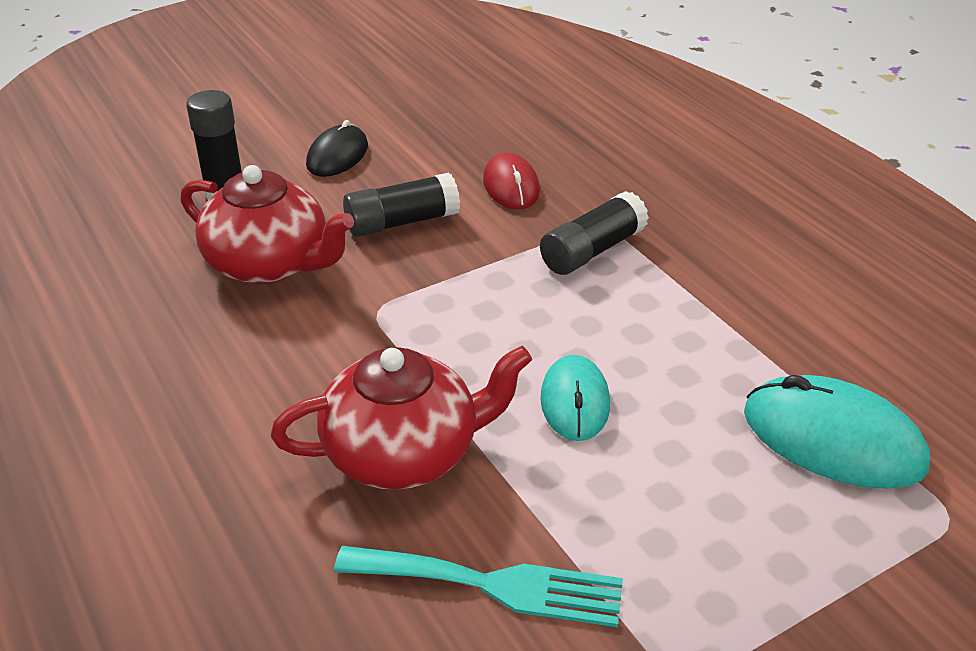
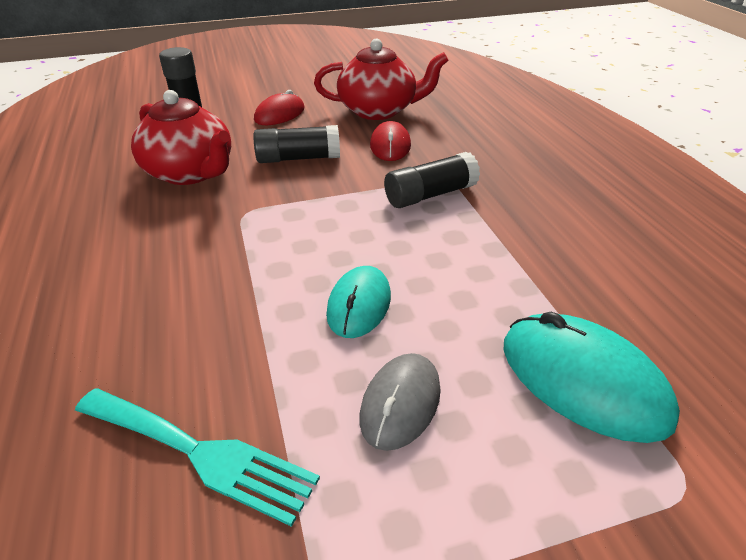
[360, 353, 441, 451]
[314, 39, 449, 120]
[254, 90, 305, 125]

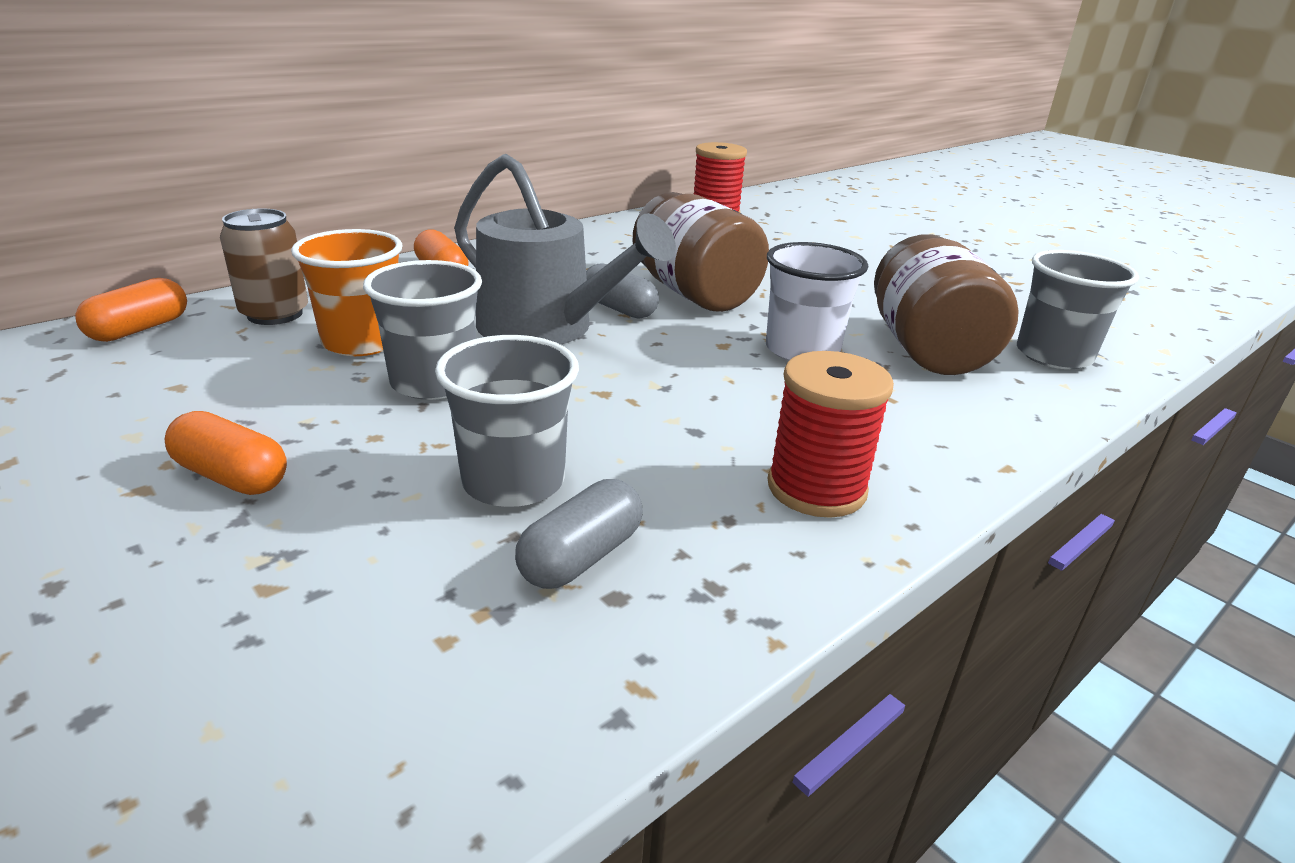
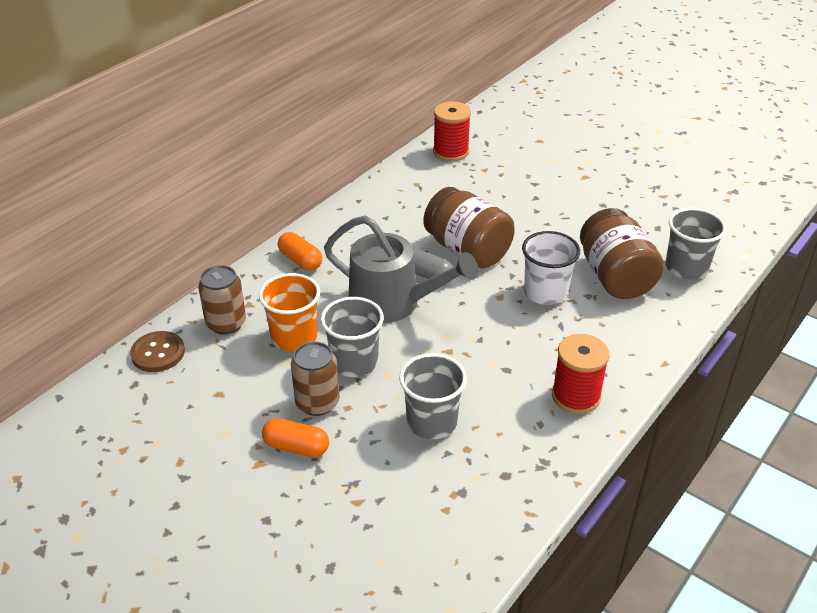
[515, 479, 643, 589] (first image)
[291, 341, 339, 416]
[130, 331, 185, 372]

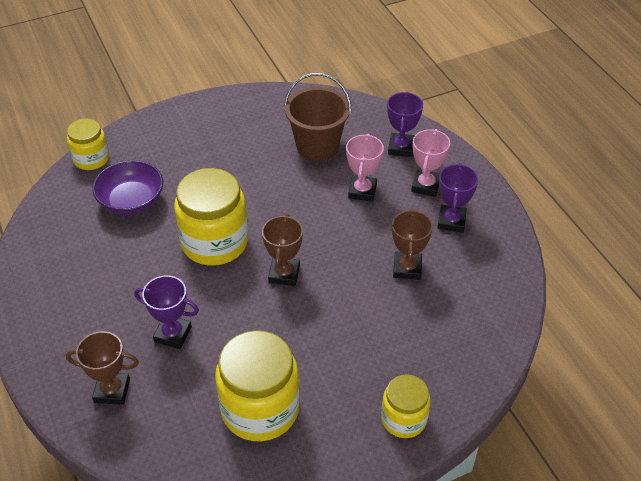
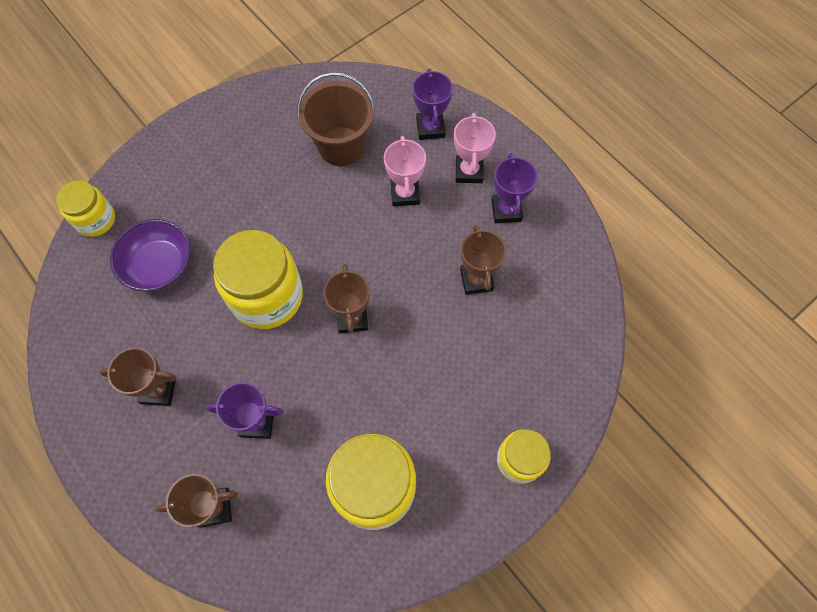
[99, 348, 177, 406]

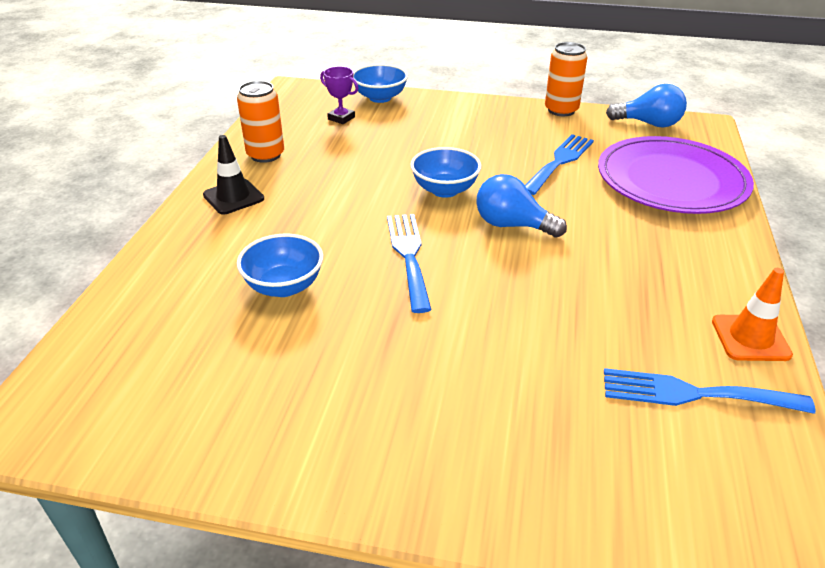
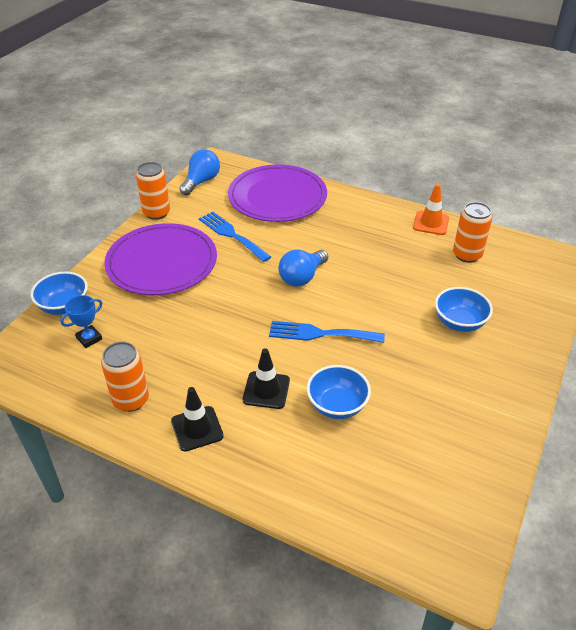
[104, 223, 217, 295]
[243, 348, 290, 409]
[435, 287, 493, 332]
[453, 202, 492, 263]
[61, 295, 102, 348]

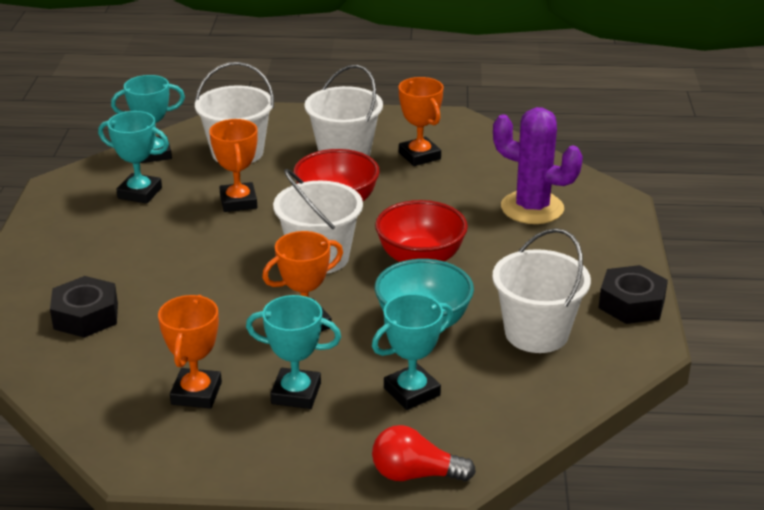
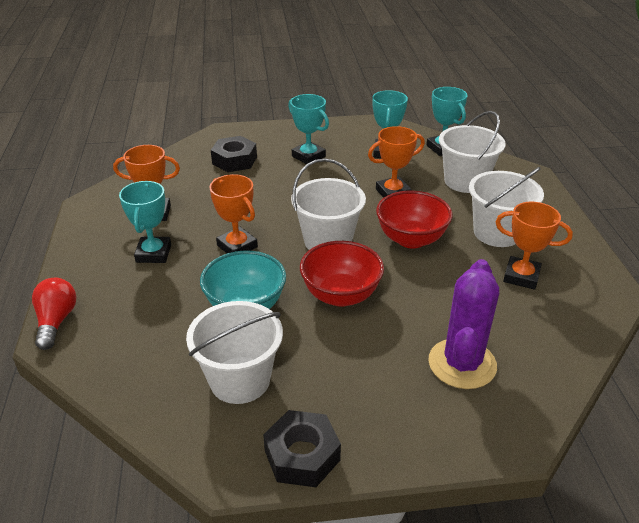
[288, 94, 329, 164]
[496, 202, 573, 290]

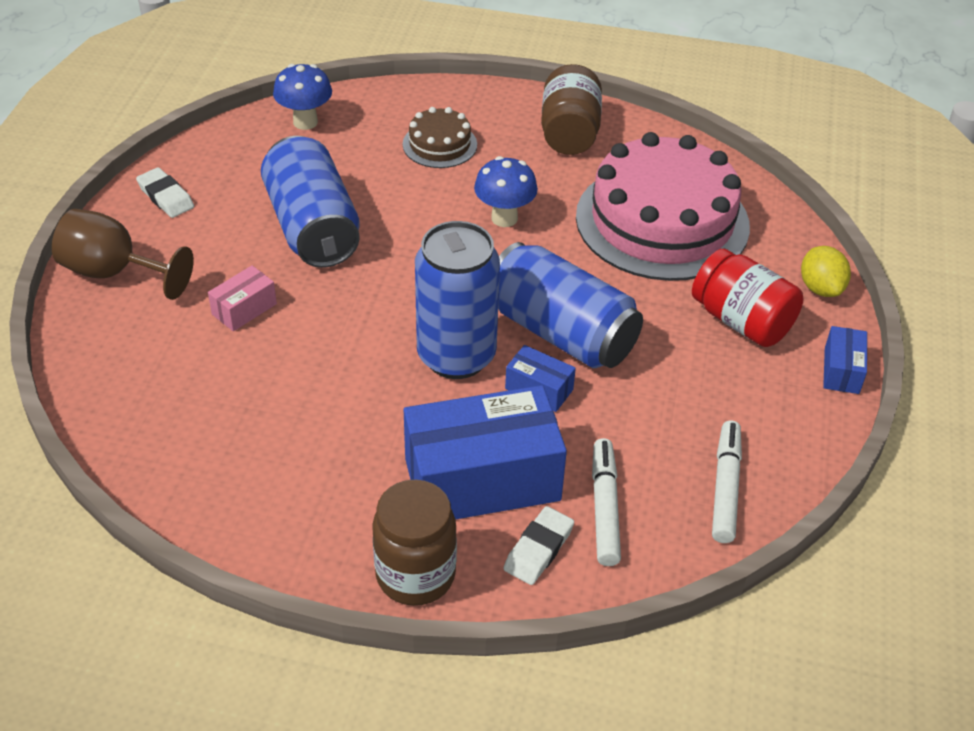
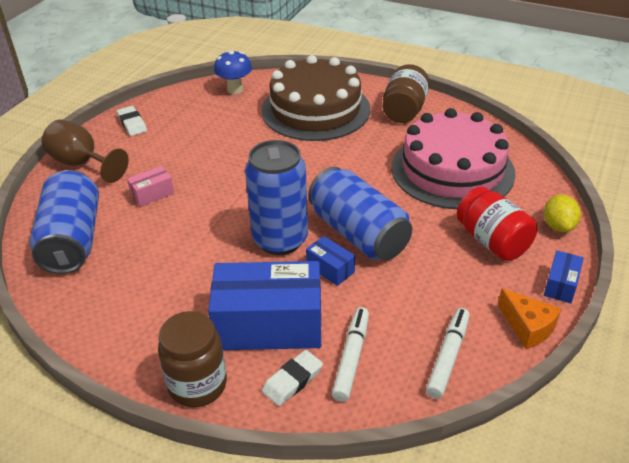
[474, 156, 538, 227] (first image)
[498, 288, 561, 349]
[29, 170, 99, 274]
[261, 55, 370, 141]

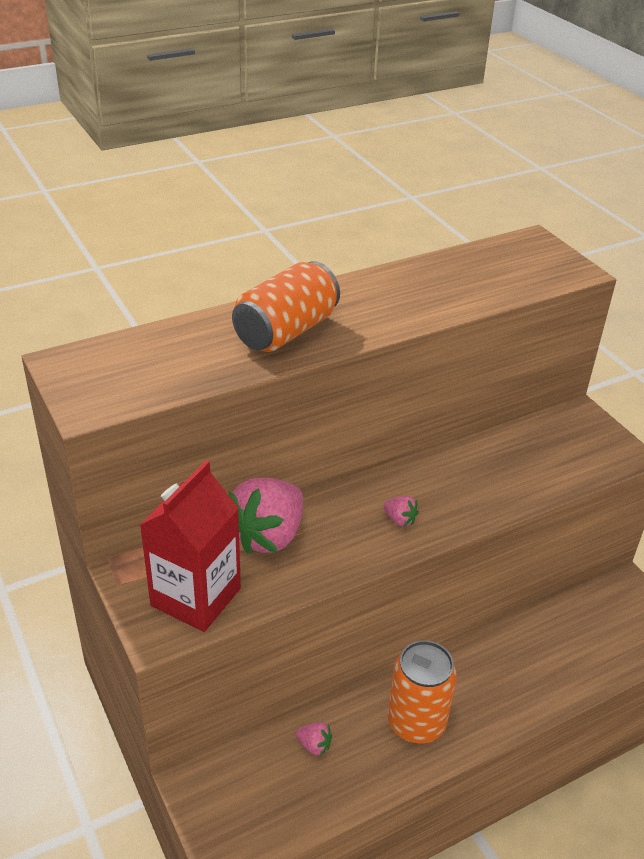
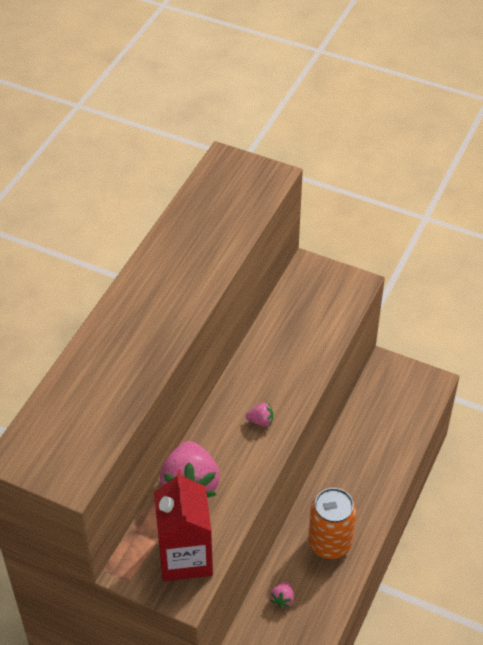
[232, 261, 340, 352] (first image)
[271, 582, 294, 608]

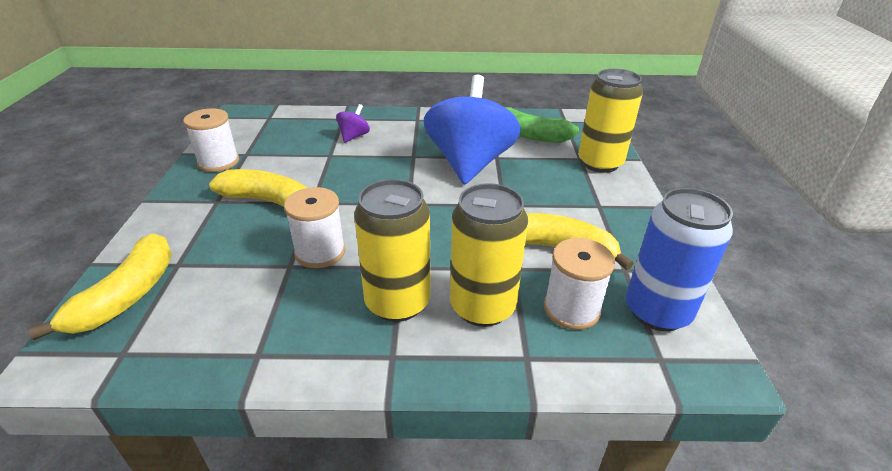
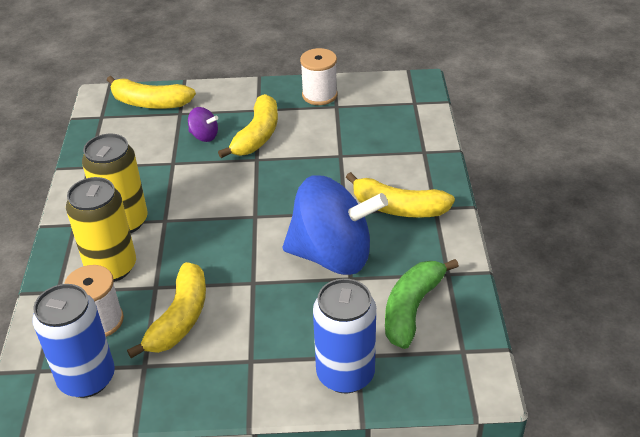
[284, 187, 346, 268] (first image)
[346, 172, 455, 218]
[188, 107, 218, 142]
[313, 278, 376, 393]

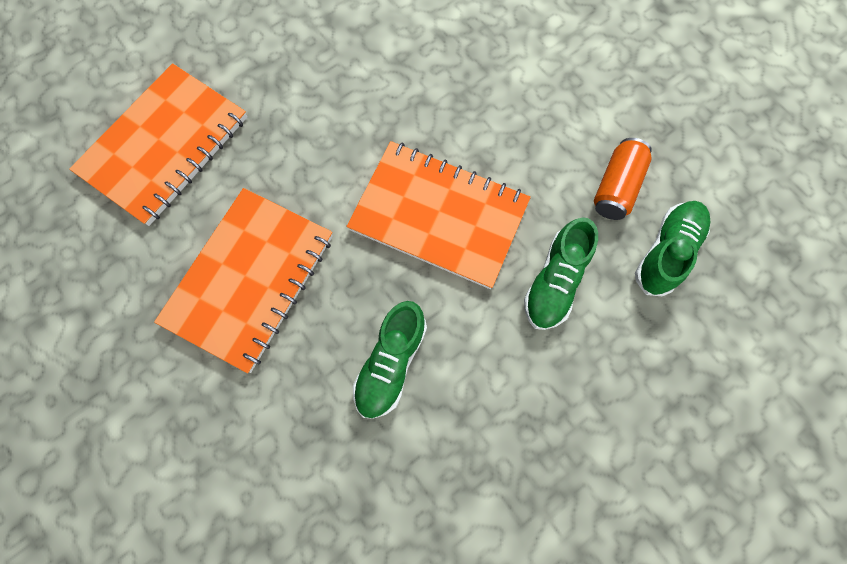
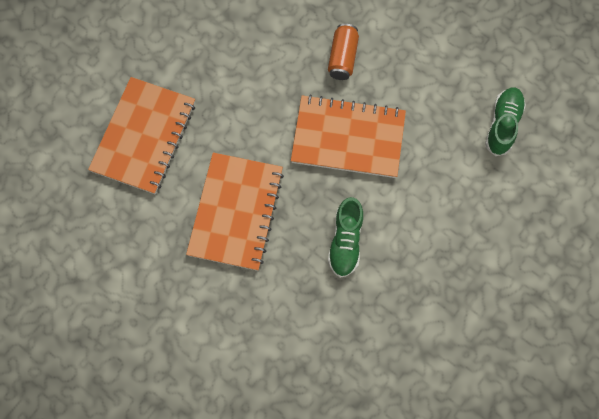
[524, 217, 598, 330] (first image)
[328, 24, 359, 80]

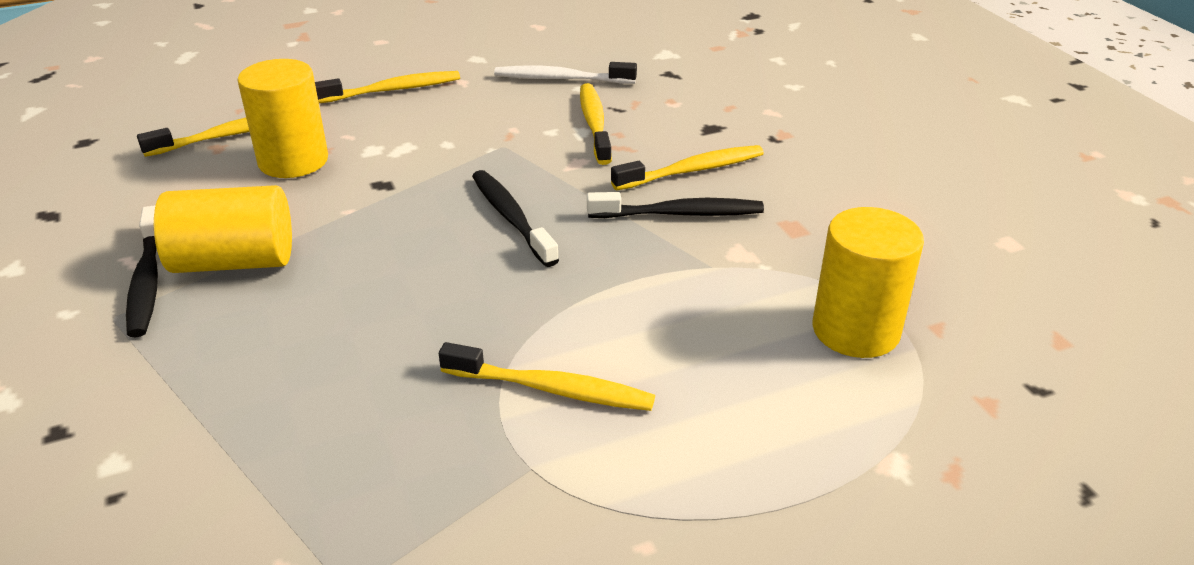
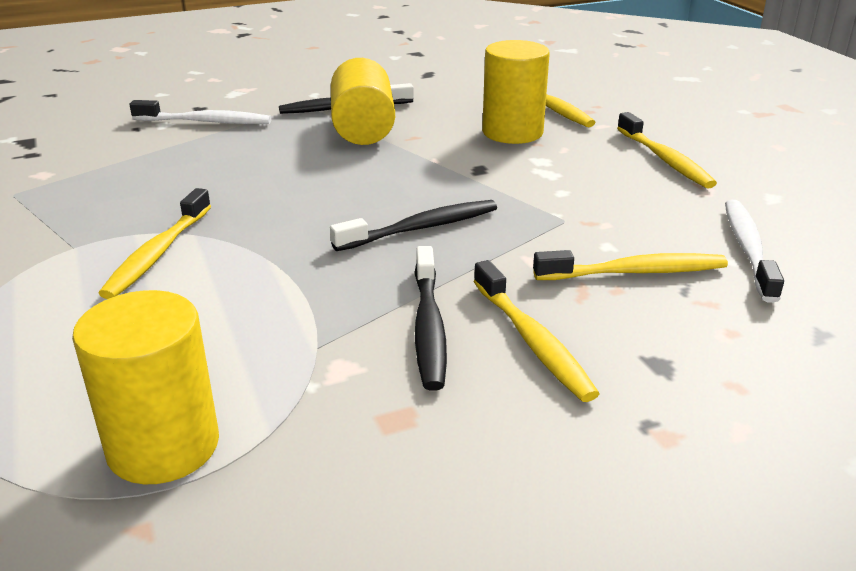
[130, 100, 272, 124]

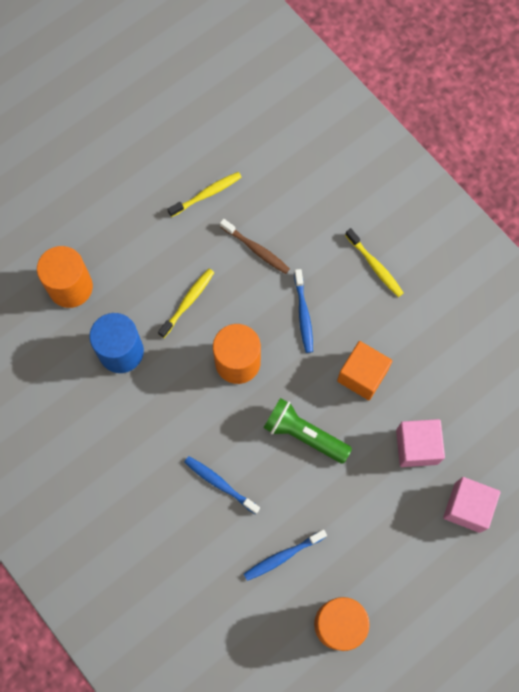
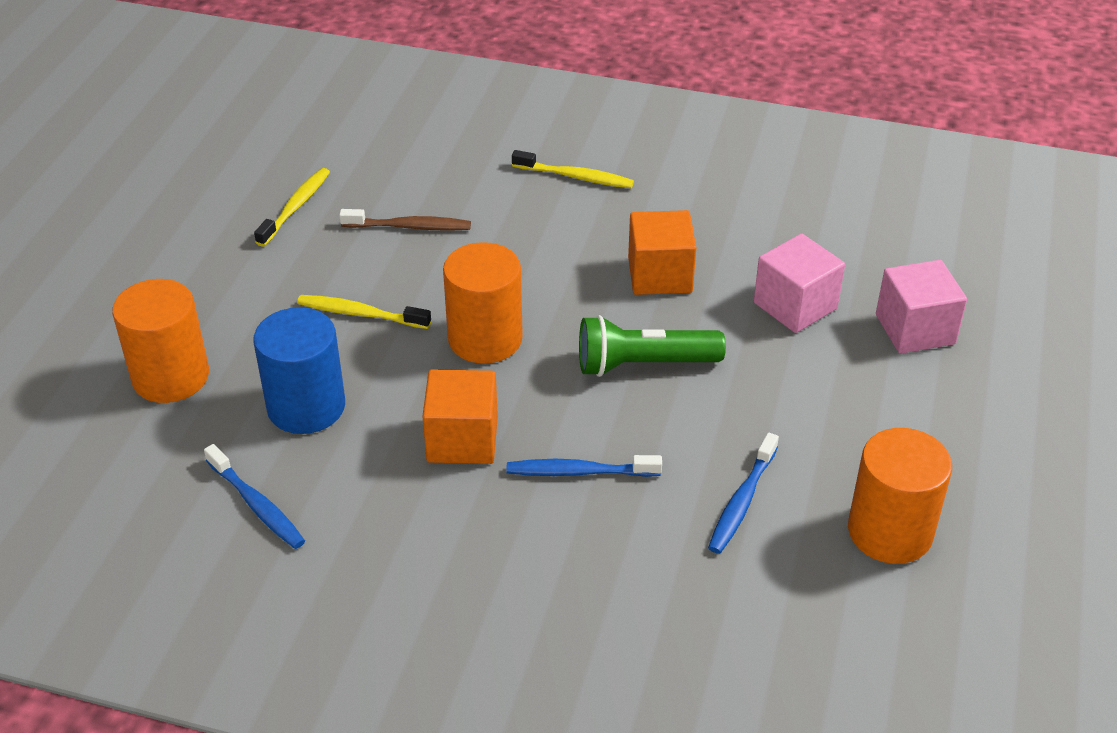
[422, 369, 498, 464]
[204, 444, 305, 549]
[297, 295, 431, 329]

